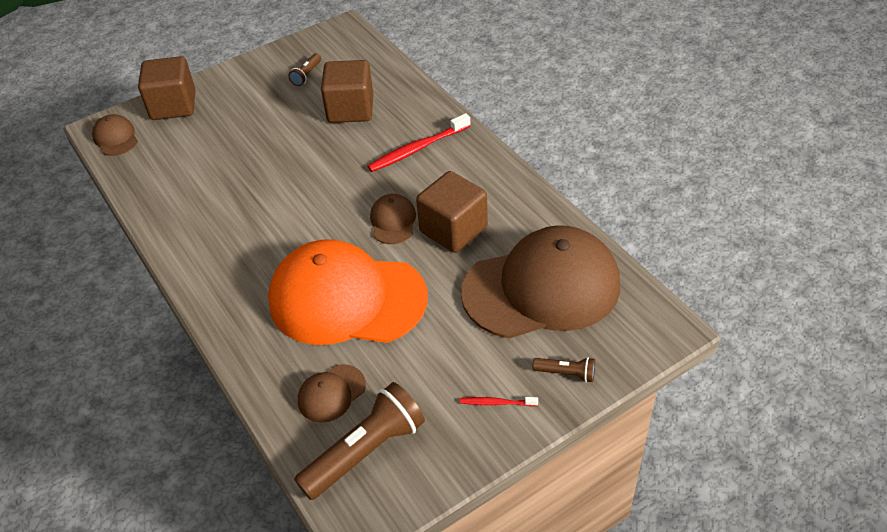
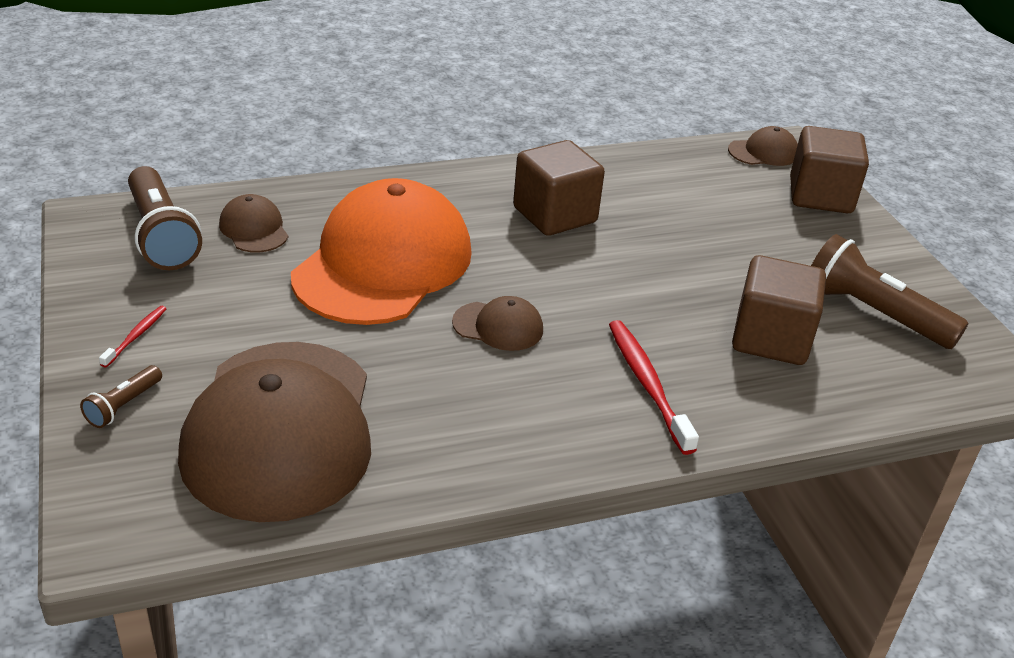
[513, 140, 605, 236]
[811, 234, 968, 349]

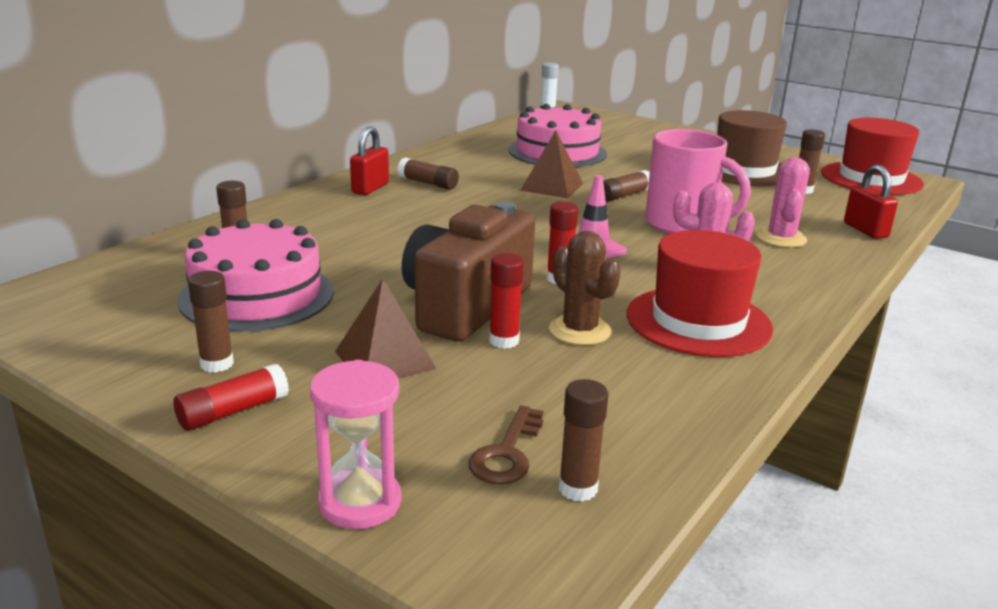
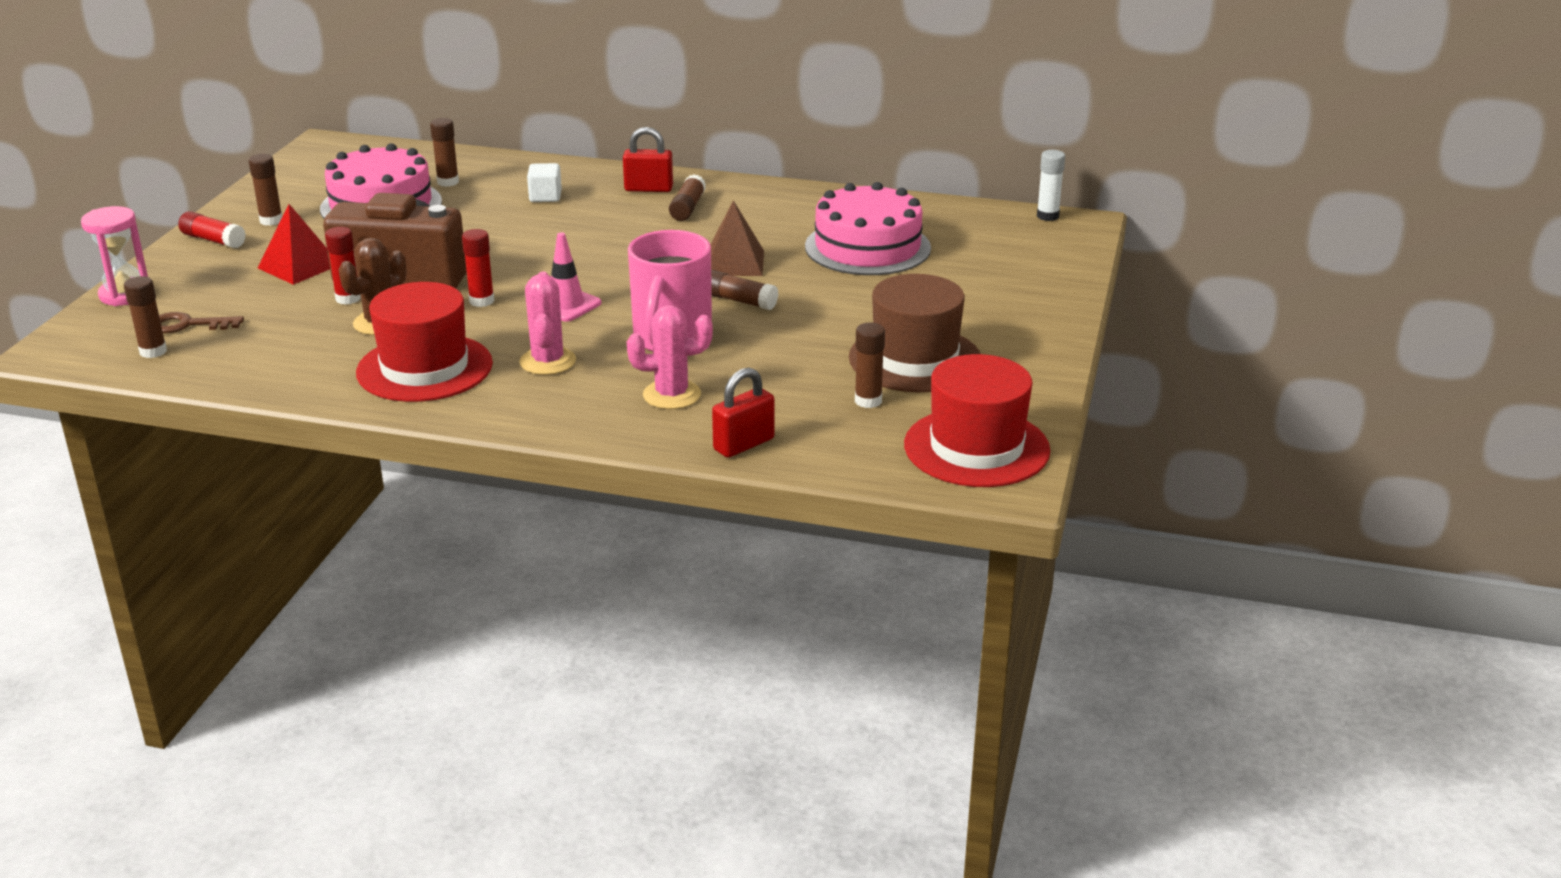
[527, 163, 562, 202]
[258, 204, 330, 285]

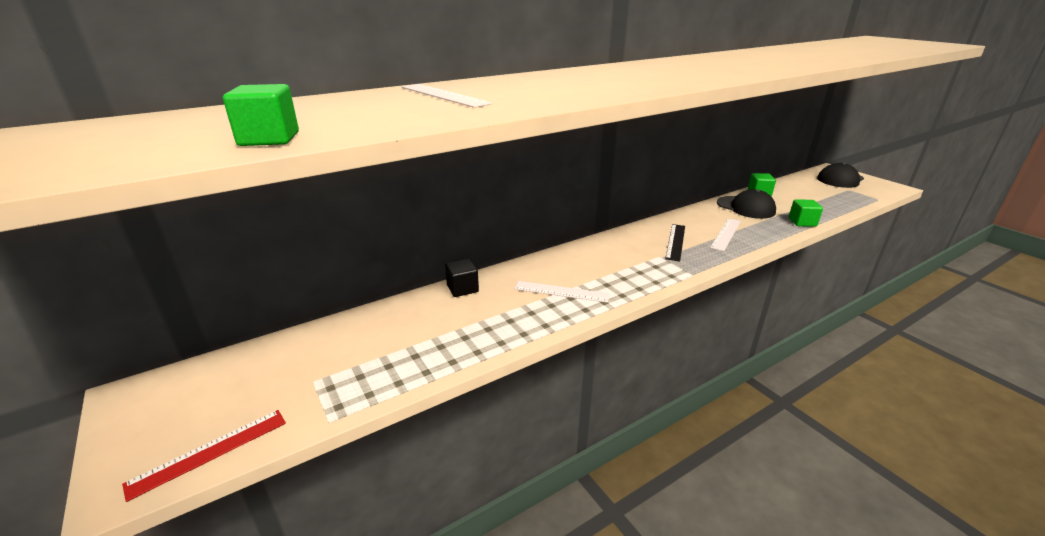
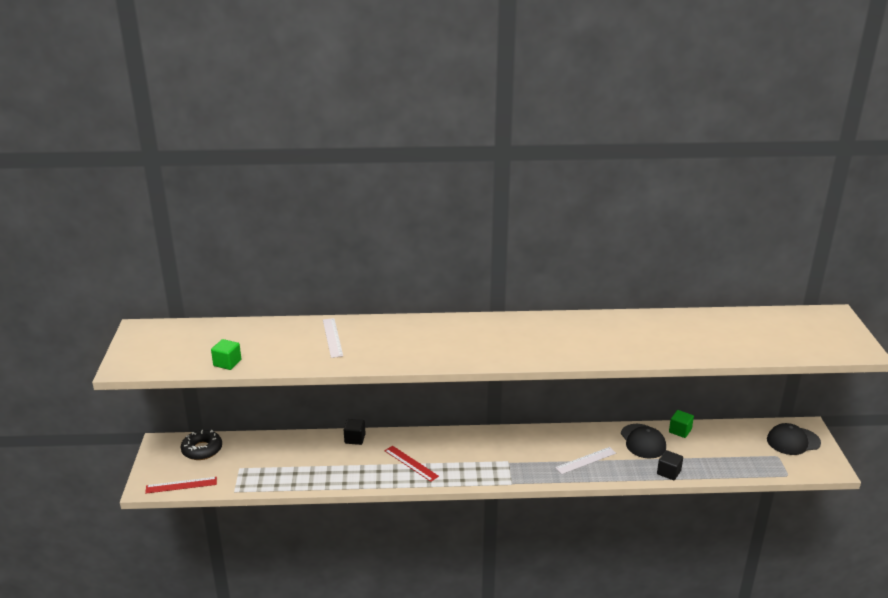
[665, 224, 685, 262] (first image)
[181, 430, 222, 460]
[385, 446, 439, 482]
[657, 450, 683, 480]

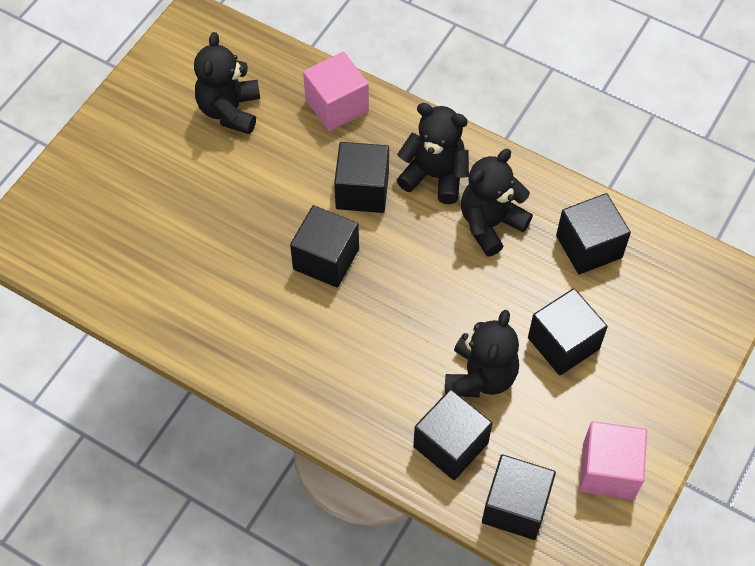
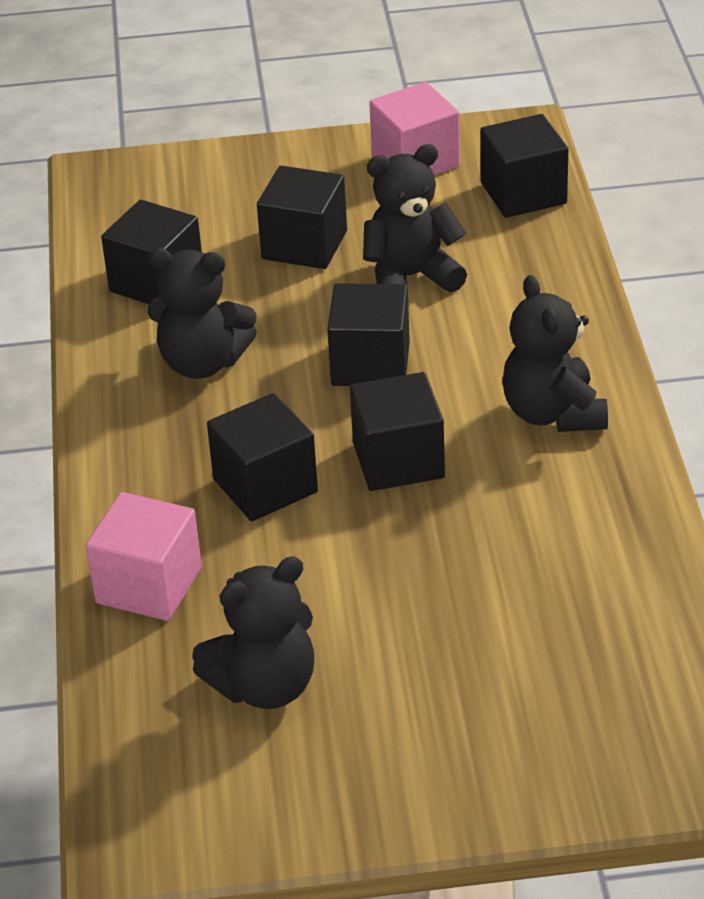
[502, 275, 608, 432]
[327, 283, 410, 386]

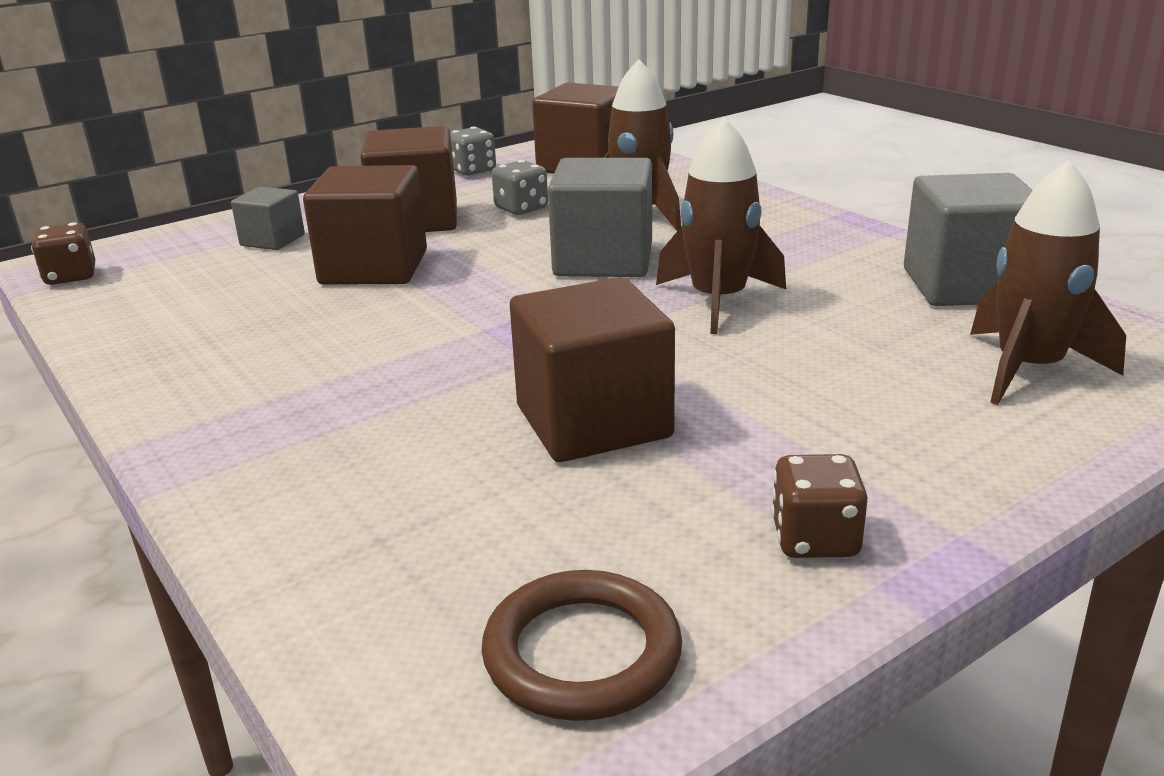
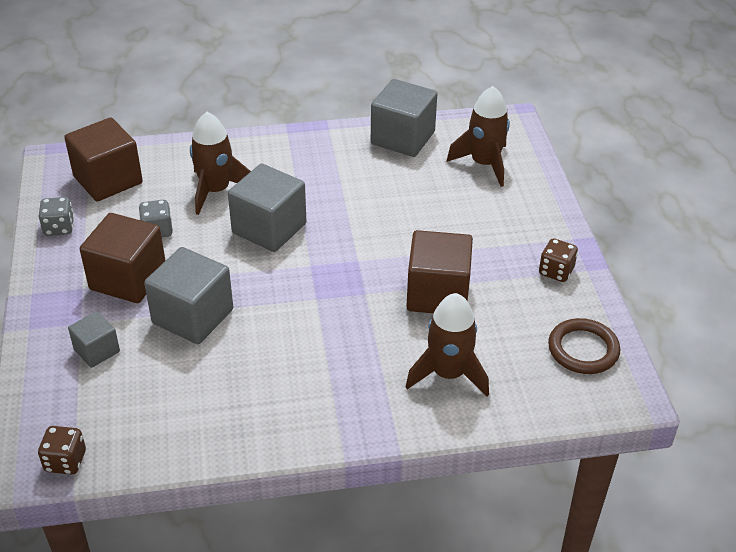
[406, 293, 489, 397]
[144, 247, 233, 344]

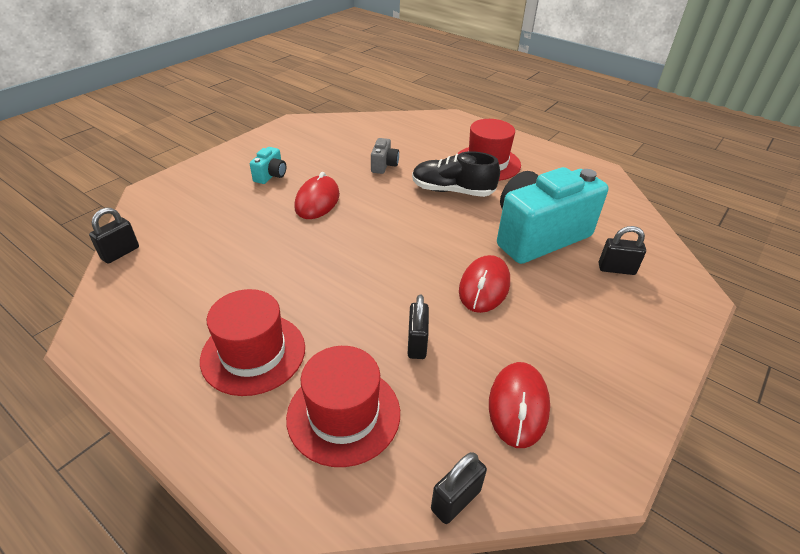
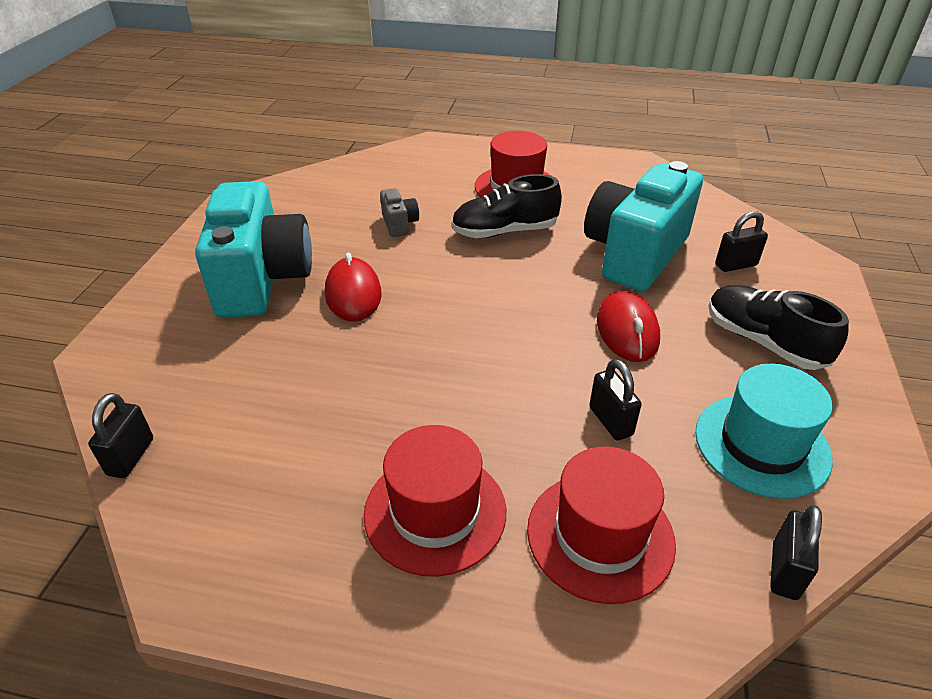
[709, 285, 849, 370]
[695, 364, 833, 499]
[195, 181, 312, 318]

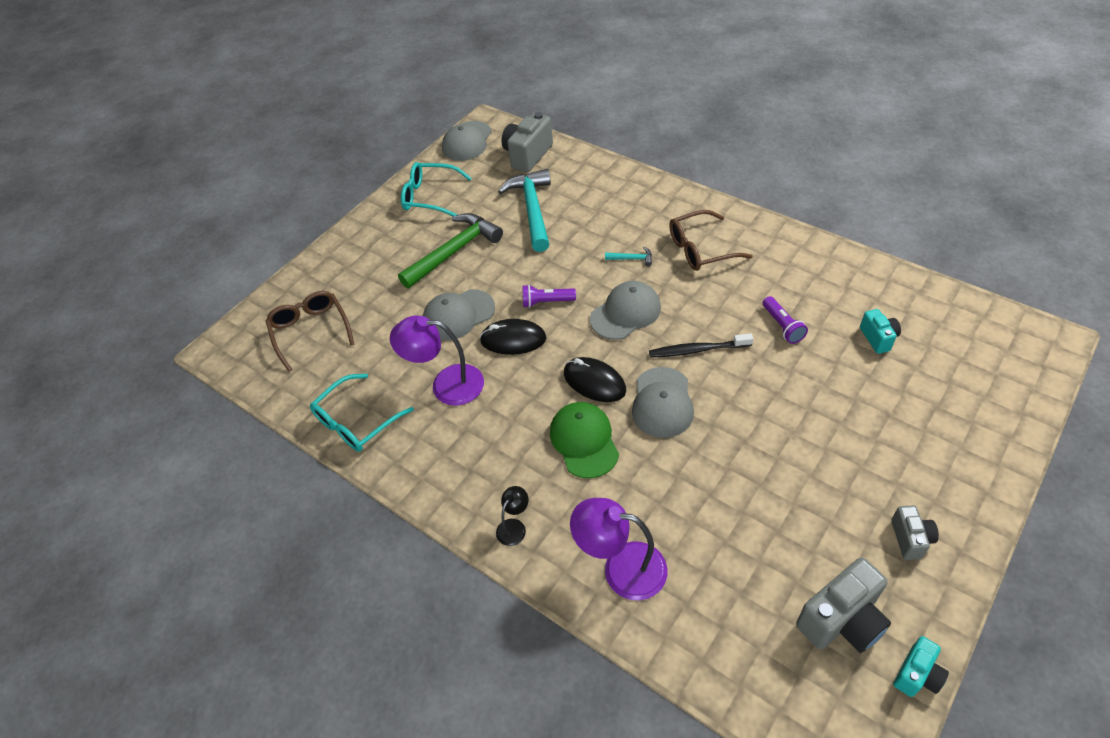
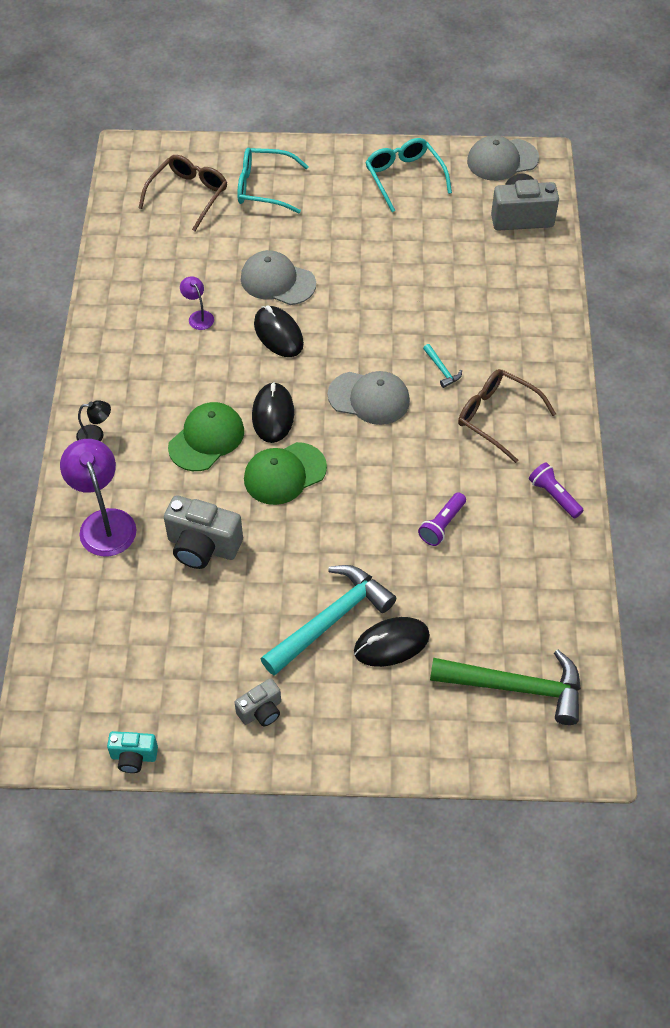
[649, 333, 753, 357] (first image)
[860, 309, 901, 354] (first image)
[354, 617, 430, 667]
[237, 148, 309, 214]
[430, 650, 581, 725]
[261, 565, 396, 676]
[529, 462, 584, 519]
[164, 495, 243, 569]
[244, 442, 327, 505]
[180, 276, 214, 330]

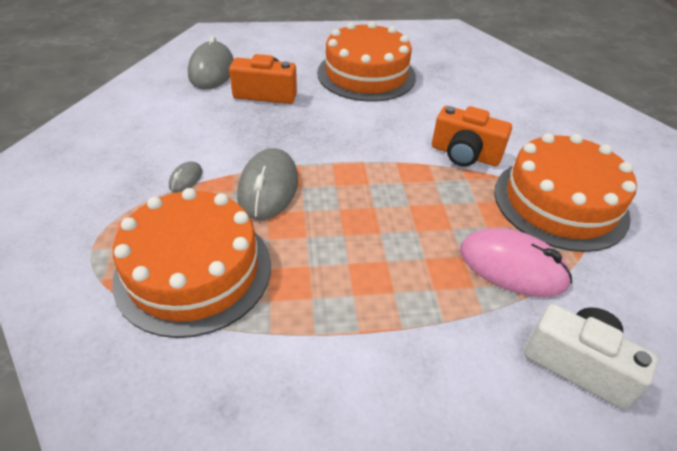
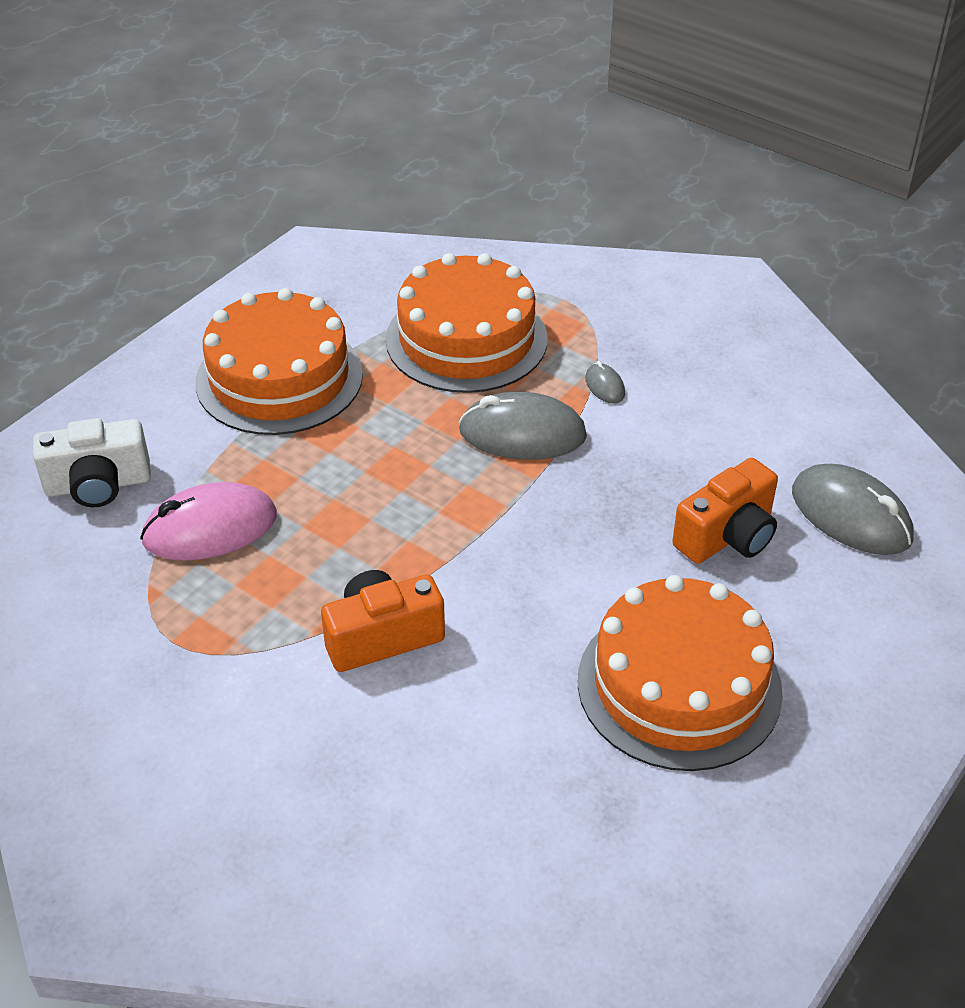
[195, 288, 363, 435]
[459, 392, 587, 460]

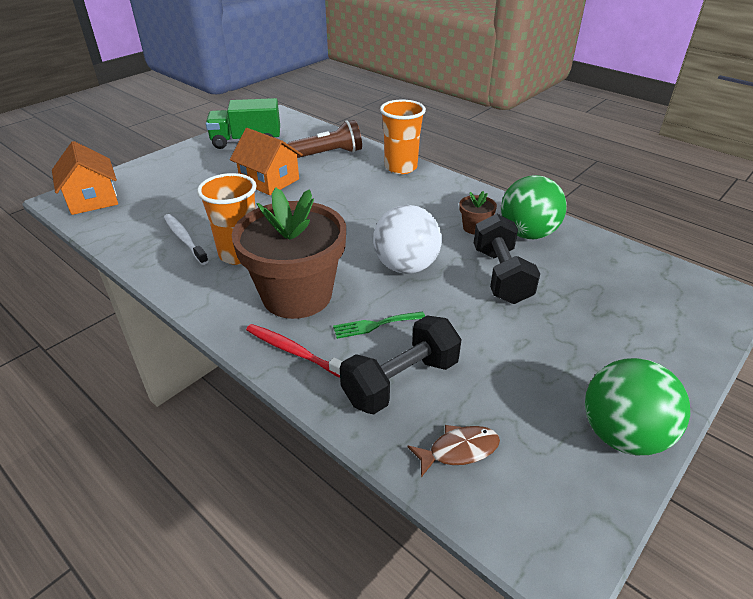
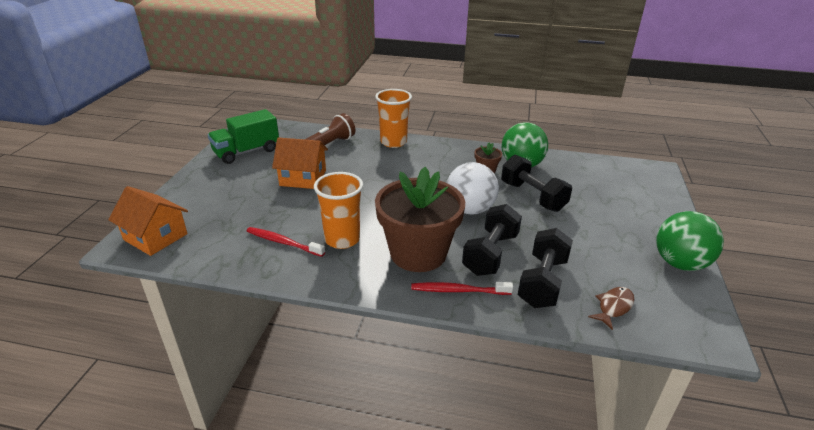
[462, 204, 522, 276]
[247, 227, 325, 257]

